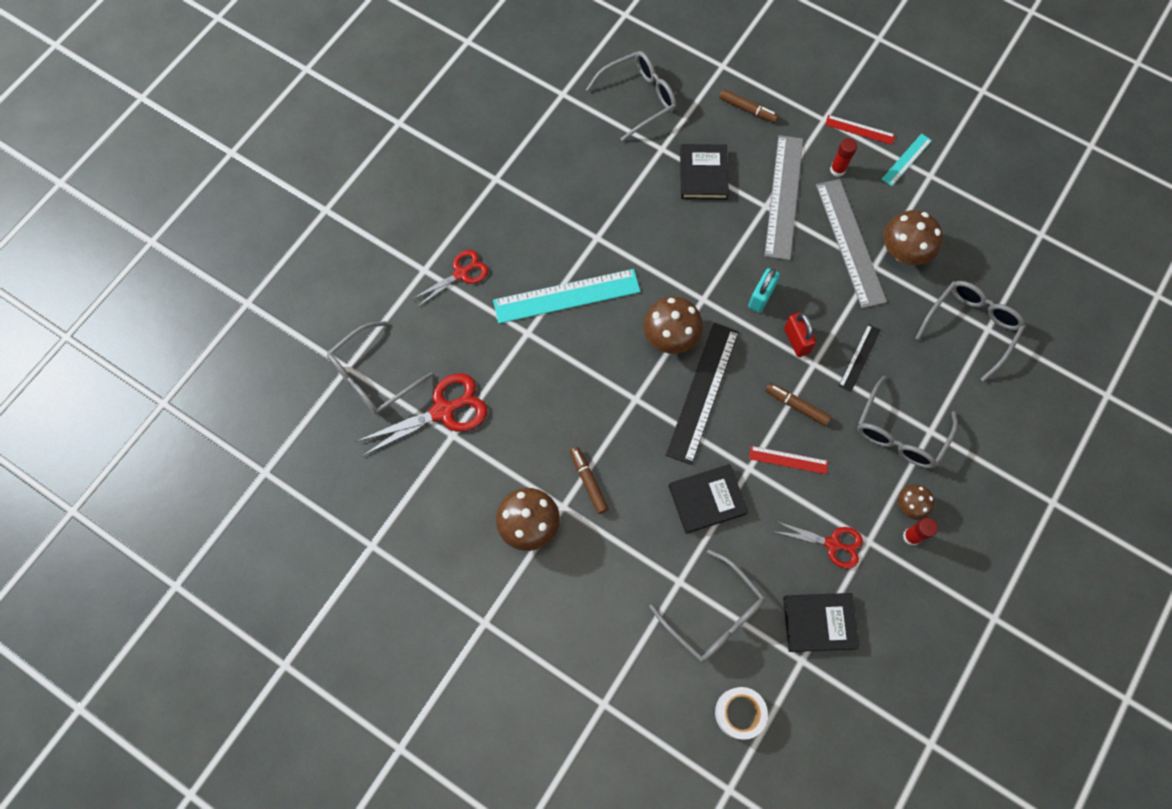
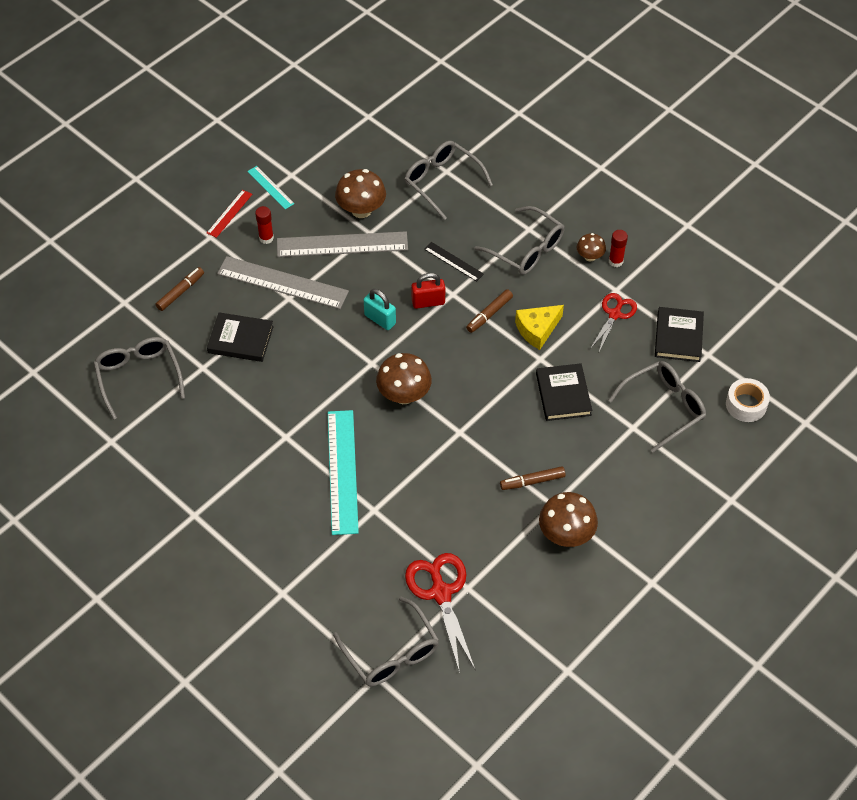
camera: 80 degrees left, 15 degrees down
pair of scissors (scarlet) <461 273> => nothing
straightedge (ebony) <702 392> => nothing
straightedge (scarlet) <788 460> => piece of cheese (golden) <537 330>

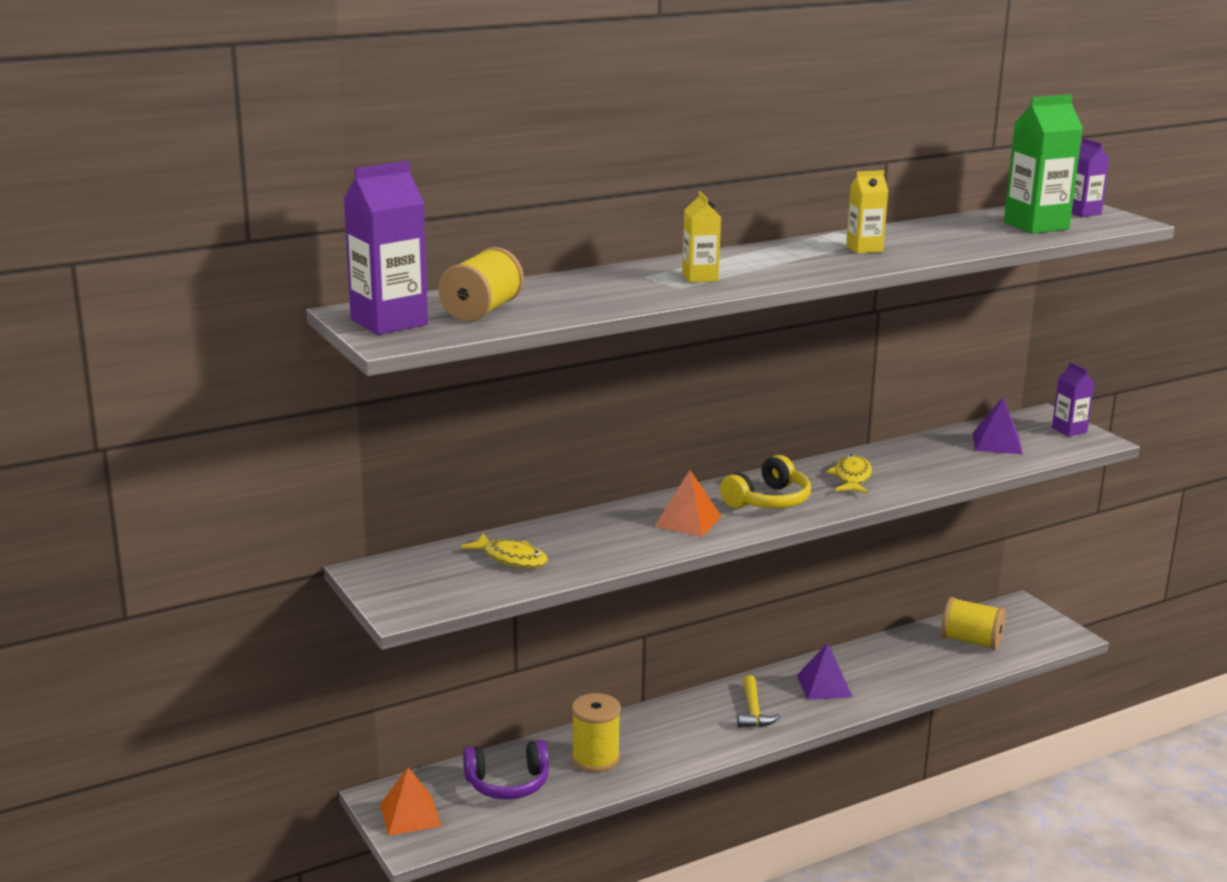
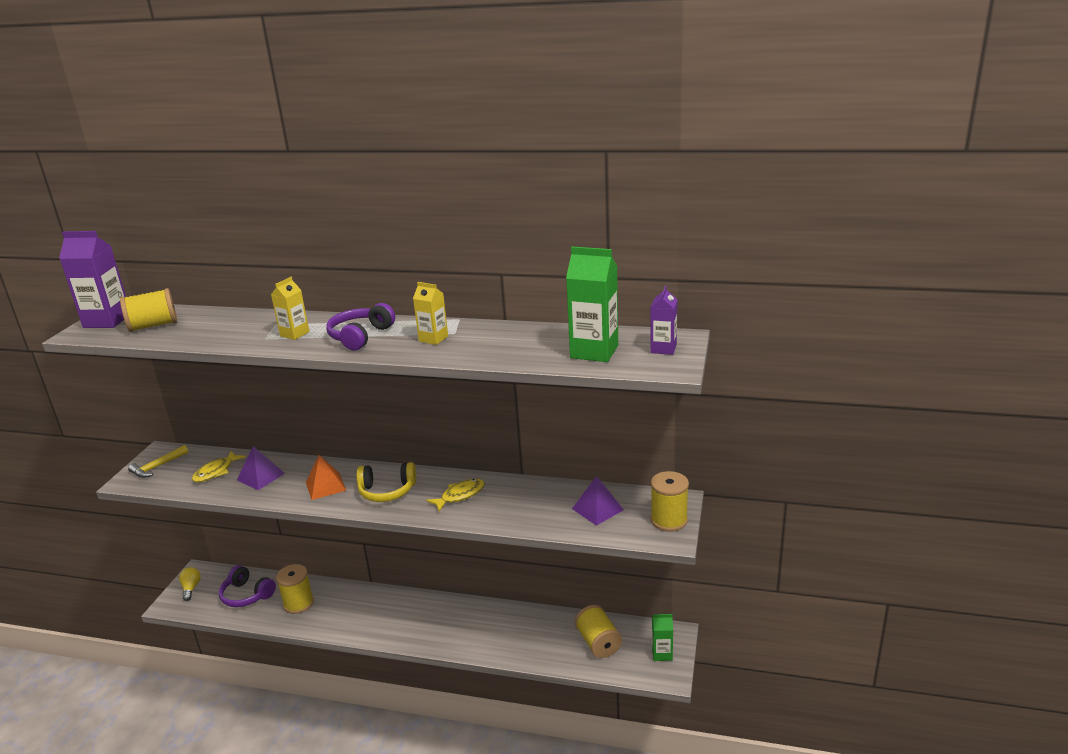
camera: 45 degrees right, 5 degrees up
nothing => headset (royal purple) <360 336>
nothing => juice carton (leaf-green) <662 654>
hammer (golden) <753 711> => hammer (golden) <157 467>, move
solid pyramid (royal purple) <824 686> => solid pyramid (royal purple) <261 476>, move
solid pyramid (bright orange) <410 815> => lightbulb (golden) <191 588>
juice carton (royal purple) <1069 430> => spool (golden) <669 520>
fish (golden) <511 558> => fish (golden) <216 472>, 45 degrees clockwise

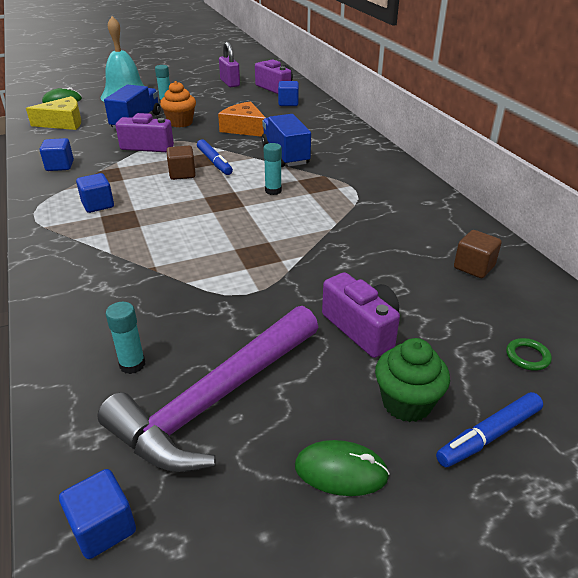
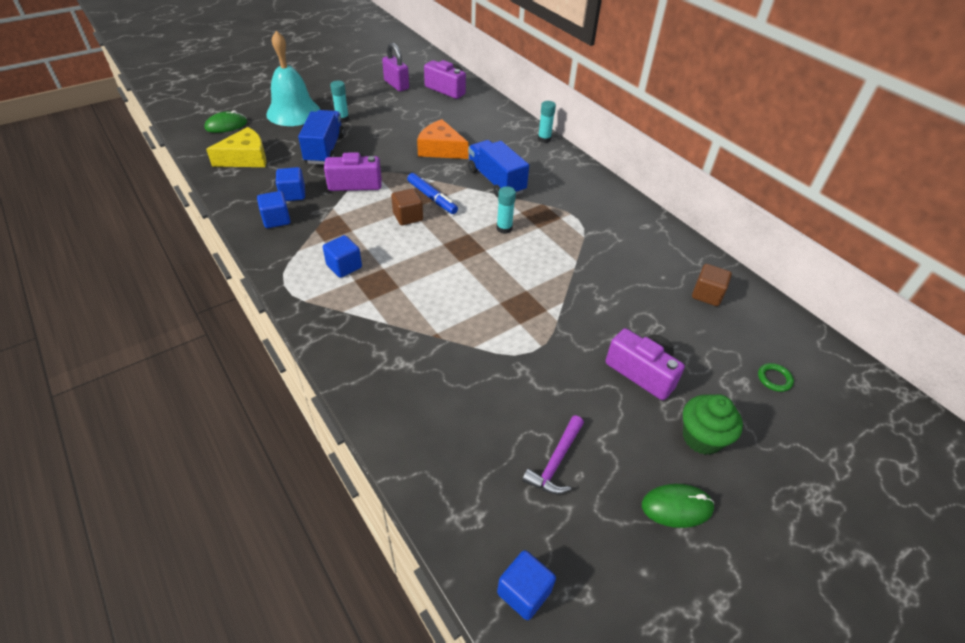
camera: 15 degrees left, 10 degrees up
muffin (bright orange) <180 123> => nothing
marker pen (royal blue) <488 435> => nothing
glue stick (turquoise) <132 364> => glue stick (turquoise) <544 139>, move
block (royal blue) <288 103> => block (royal blue) <293 194>, move
hammer (royal purple) <216 399> => hammer (royal purple) <555 462>, x0.46

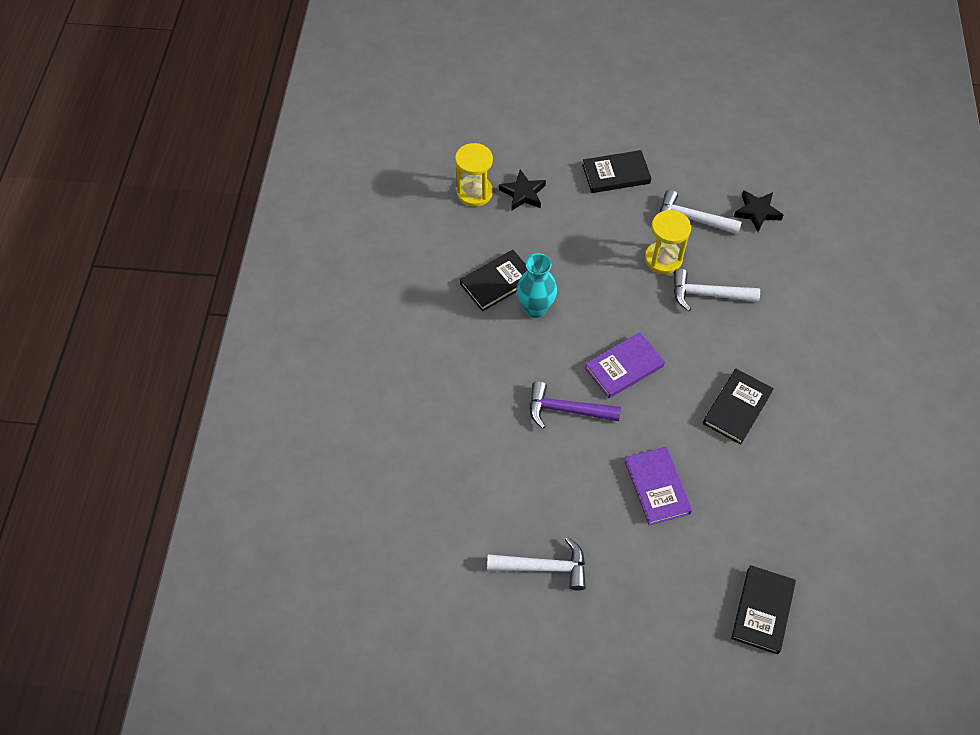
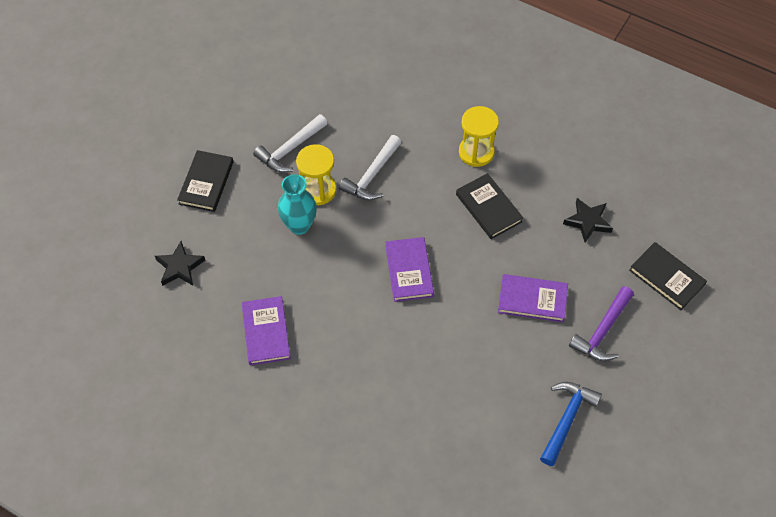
camera: 65 degrees left, 0 degrees up
sandglass (golden) <474 192> => sandglass (golden) <476 152>, move
vase (turquoise) <535 308> => vase (turquoise) <299 225>, move
hammer (royal purple) <566 410> => hammer (royal purple) <602 331>, move
five-pointed star (ebony) <757 212> => five-pointed star (ebony) <587 222>, move
book (ebony) <497 282> => book (royal purple) <266 332>
hammer (white) <544 567> => hammer (royal blue) <567 419>

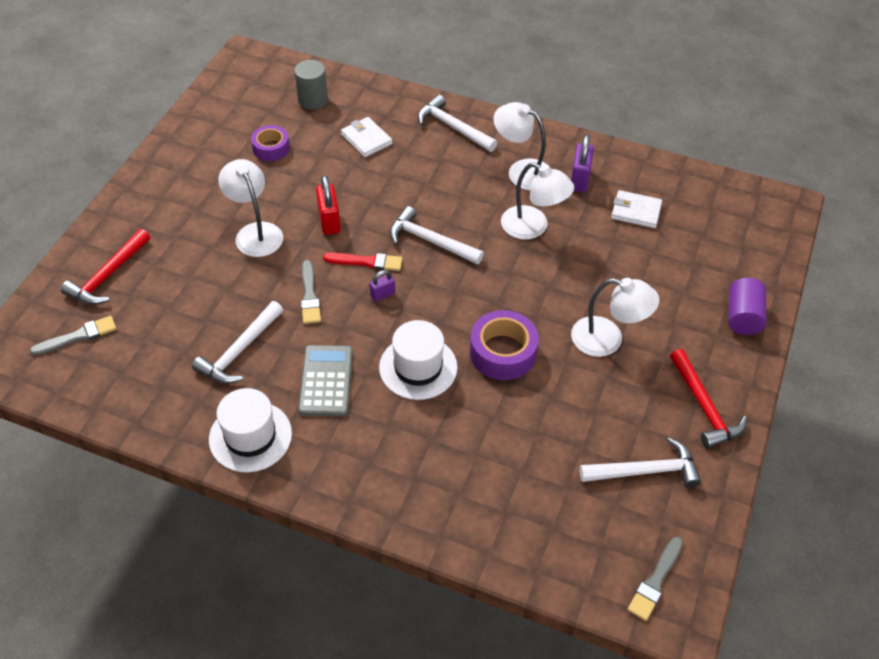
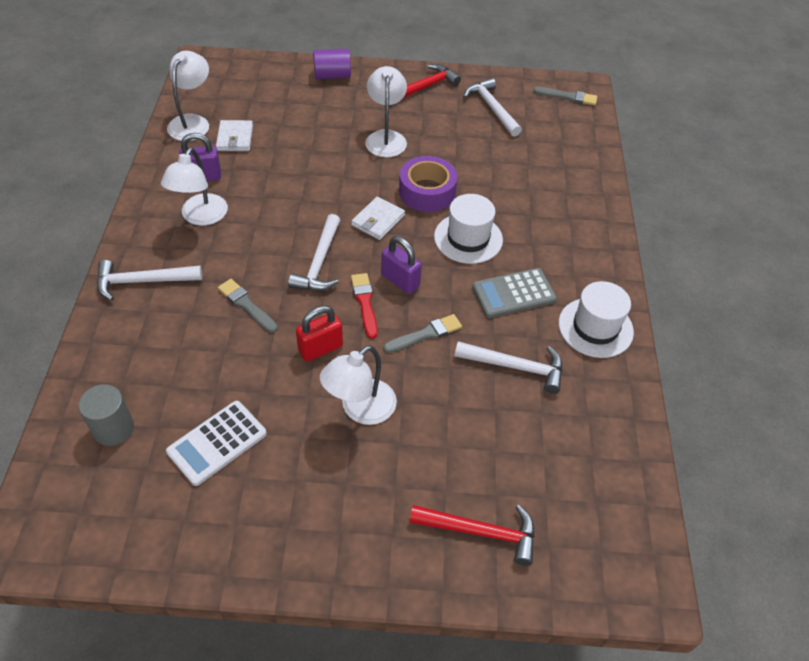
camera: 110 degrees left, 0 degrees up
paintbrush (gray) <78 336> => paintbrush (gray) <246 305>, move
card wallet (white) <366 139> => card wallet (white) <378 220>, move
reading lamp (white) <533 227> => reading lamp (white) <192 122>, move
roll of tape (royal purple) <271 148> => pocket calculator (white) <217 443>
hammer (white) <453 127> => hammer (white) <142 281>, 60 degrees clockwise
lock (royal purple) <382 294> => lock (royal purple) <400 280>, x1.70

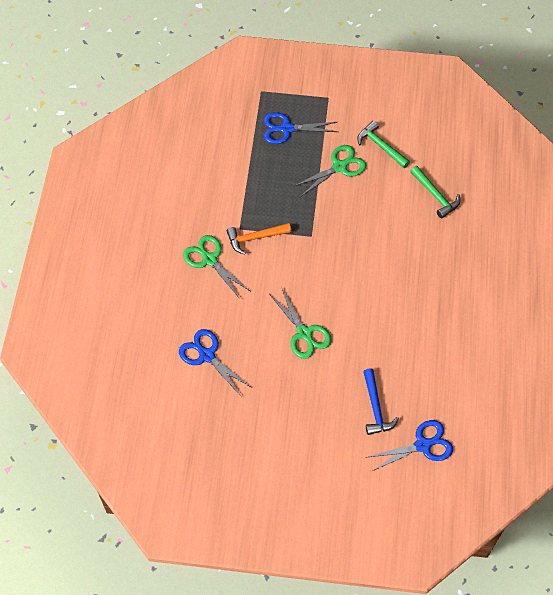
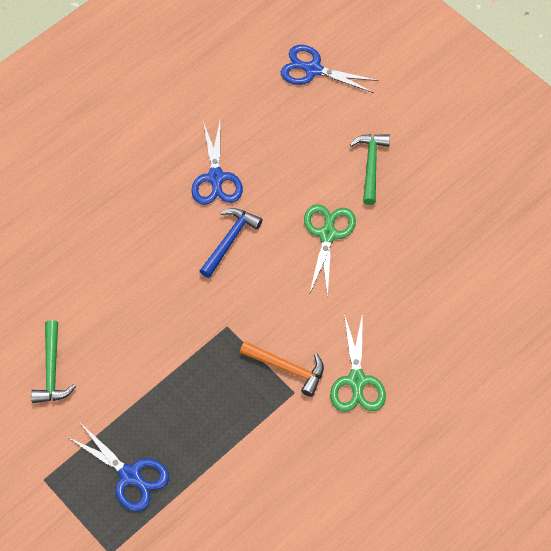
camera: 140 degrees left, 0 degrees up
pair of scissors (leaf-green) <339 167> => nothing
pair of scissors (royal blue) <207 355> => pair of scissors (royal blue) <216 178>, move
hammer (royal blue) <375 408> => hammer (royal blue) <230 240>, move
hammer (leaf-green) <435 196> => hammer (leaf-green) <371 165>, move

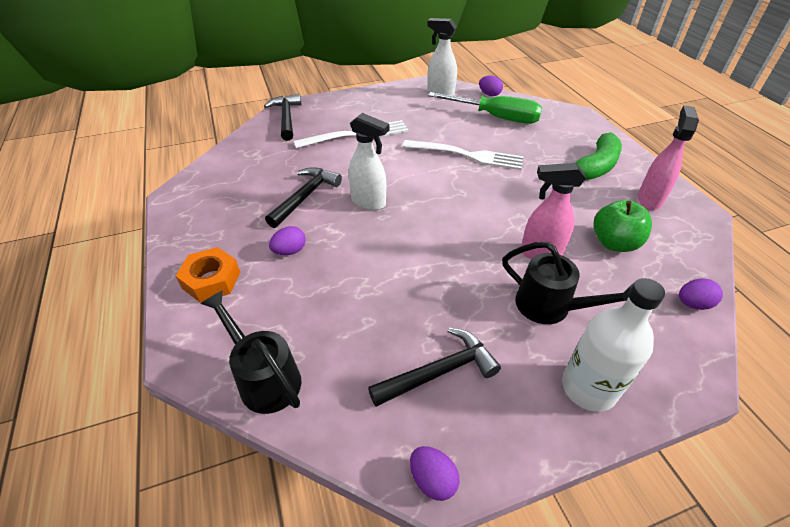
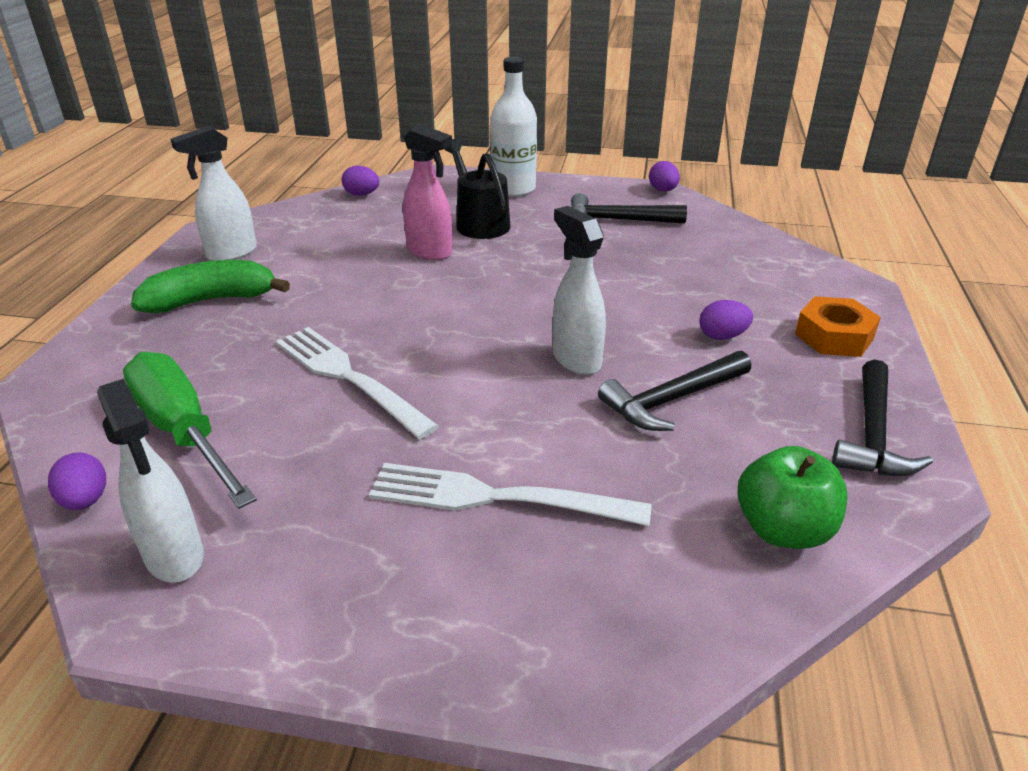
camera: 150 degrees left, 10 degrees down
watering pot (ebony) <264 377> => nothing
hammer (ebony) <286 118> => hammer (ebony) <872 434>, move
toy apple (leaf-green) <614 243> => toy apple (leaf-green) <783 529>, move
sprayer (pink) <649 199> => sprayer (white) <231 254>

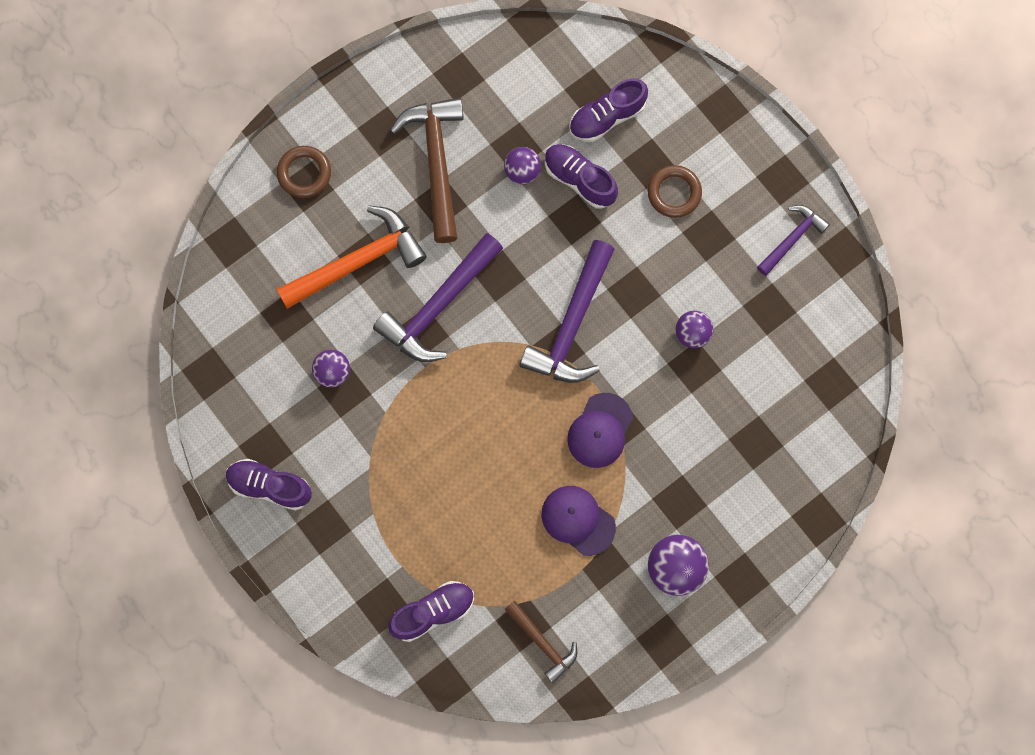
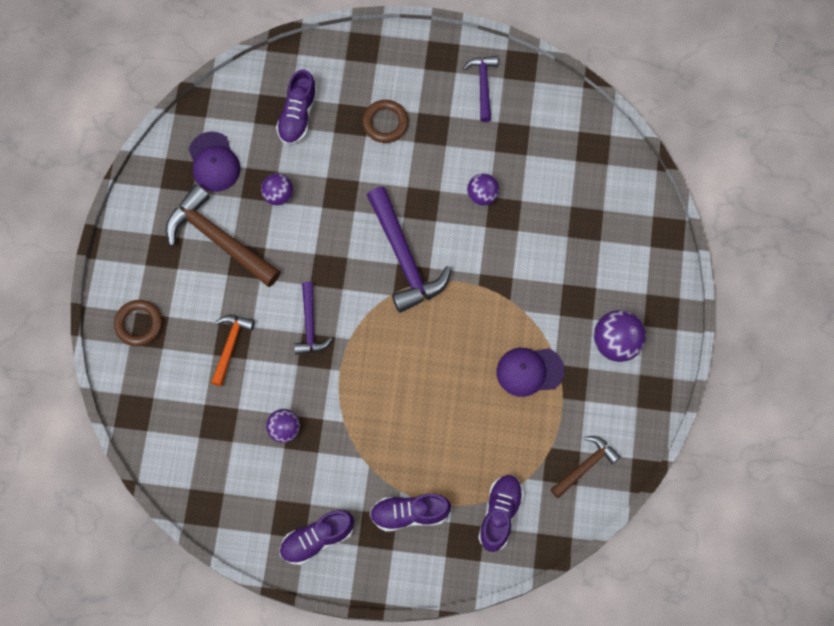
camera: 45 degrees left, 5 degrees down
lace-up shoe (royal purple) <579 179> => lace-up shoe (royal purple) <409 514>, move
cap (royal purple) <600 430> => cap (royal purple) <214 162>, move
hammer (brown) <543 643> => hammer (brown) <585 466>, 45 degrees counterclockwise
hammer (bright orange) <358 261> => hammer (bright orange) <230 346>, x0.57
hammer (royal purple) <438 306> => hammer (royal purple) <310 325>, x0.57

